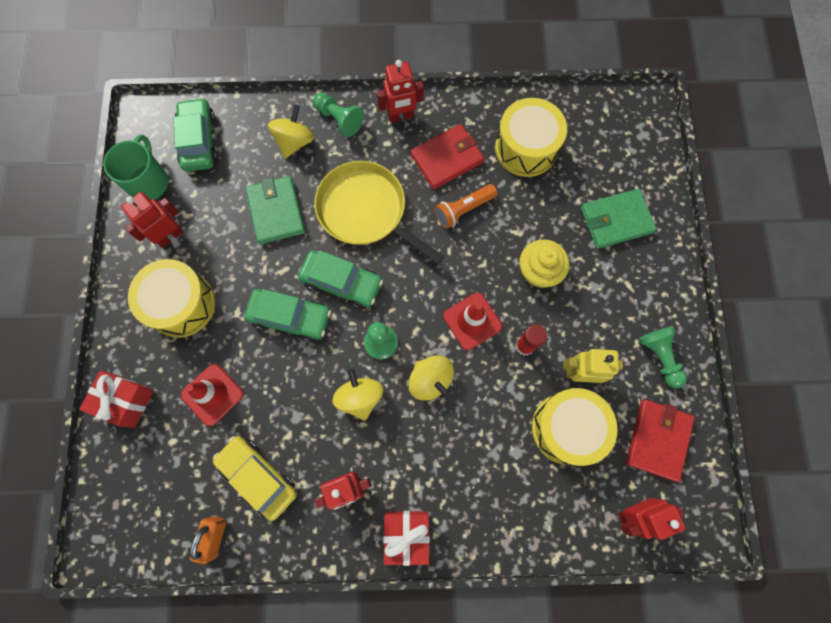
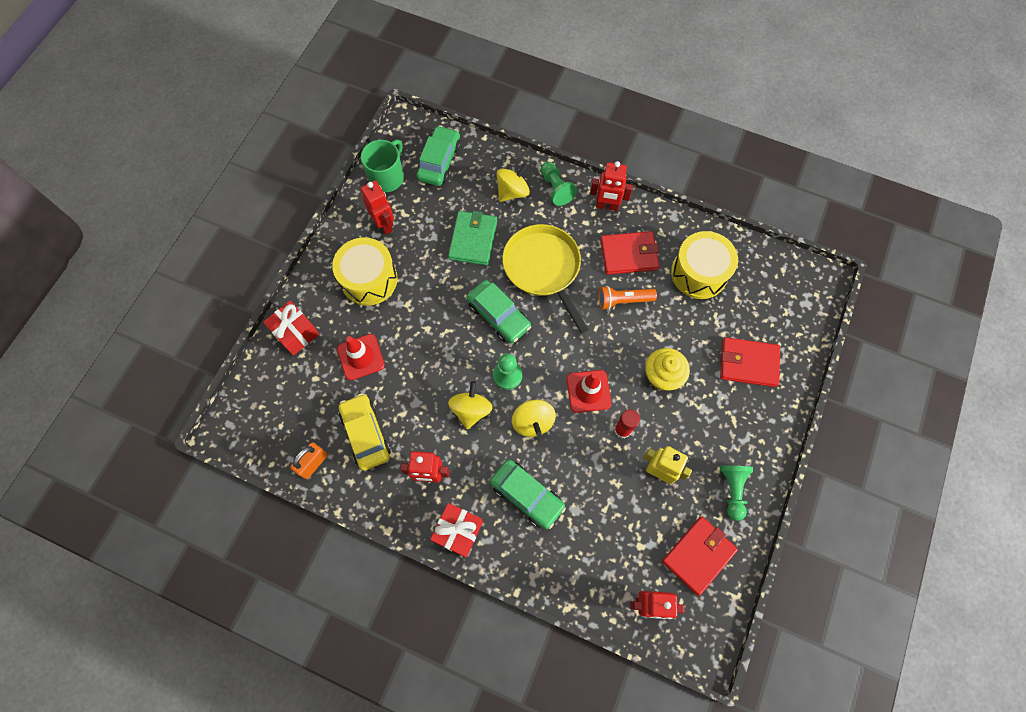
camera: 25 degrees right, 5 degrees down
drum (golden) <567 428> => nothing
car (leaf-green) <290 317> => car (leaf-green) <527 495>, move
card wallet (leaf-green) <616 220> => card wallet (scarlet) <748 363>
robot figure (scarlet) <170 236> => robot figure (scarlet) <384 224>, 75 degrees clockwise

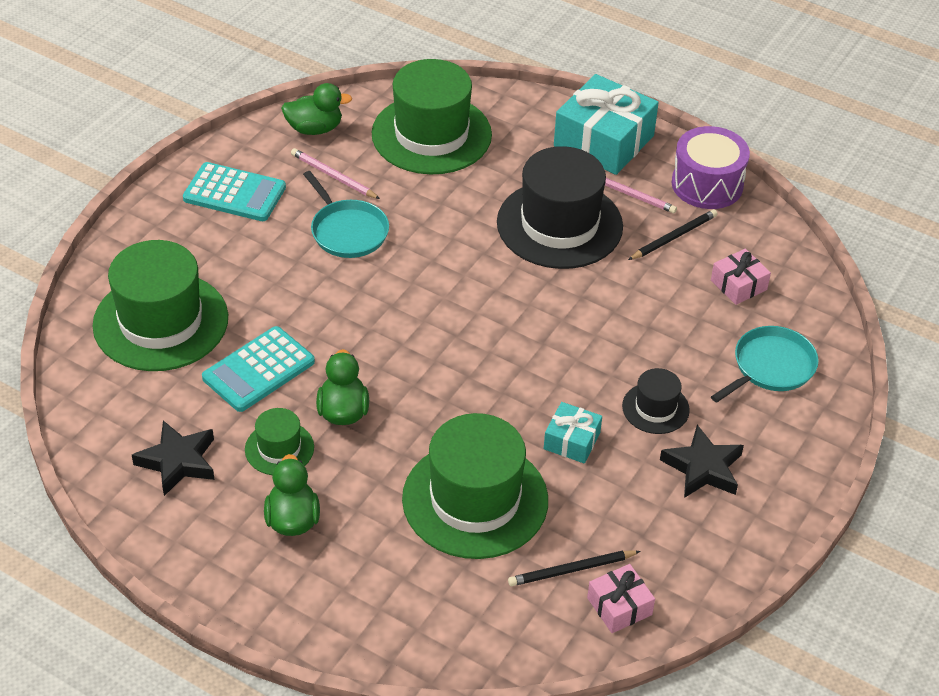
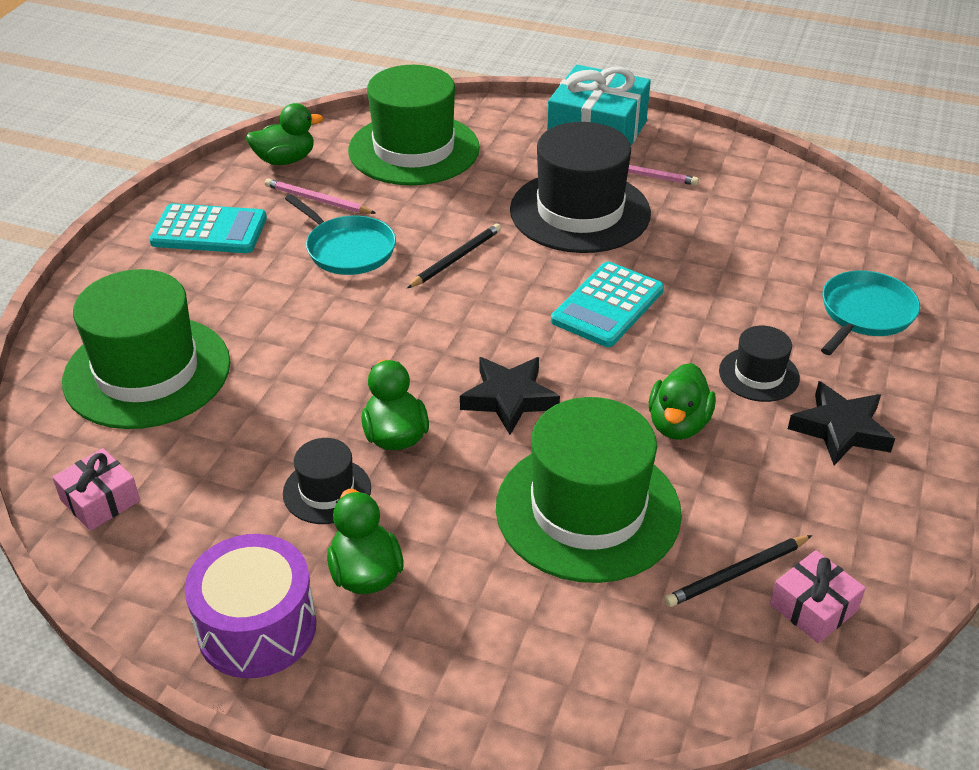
camera: 10 degrees left, 5 degrees down
five-pointed star (ebony) <178 462> => five-pointed star (ebony) <509 399>, move
pocket calculator (turquoise) <258 370> => pocket calculator (turquoise) <607 305>, move
wooden pencil (ebony) <673 237> => wooden pencil (ebony) <456 258>, move
drum (royal purple) <707 184> => drum (royal purple) <257 628>, move
gift (pink) <738 285> => gift (pink) <100 500>, move
gift (turquoise) <572 441> => duck (leaf-green) <678 424>
tall hat (leaf-green) <279 448> => tall hat (ebony) <327 491>

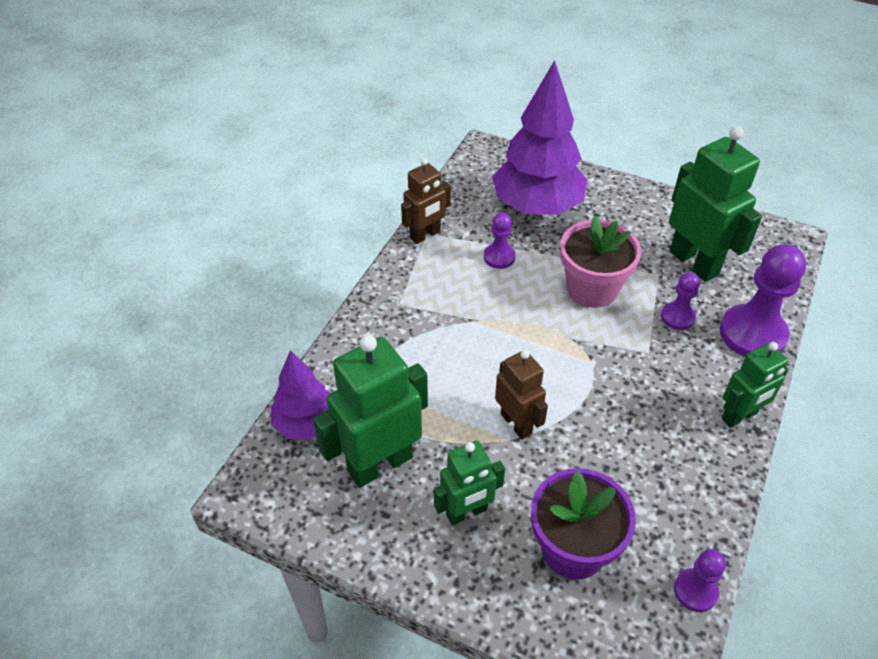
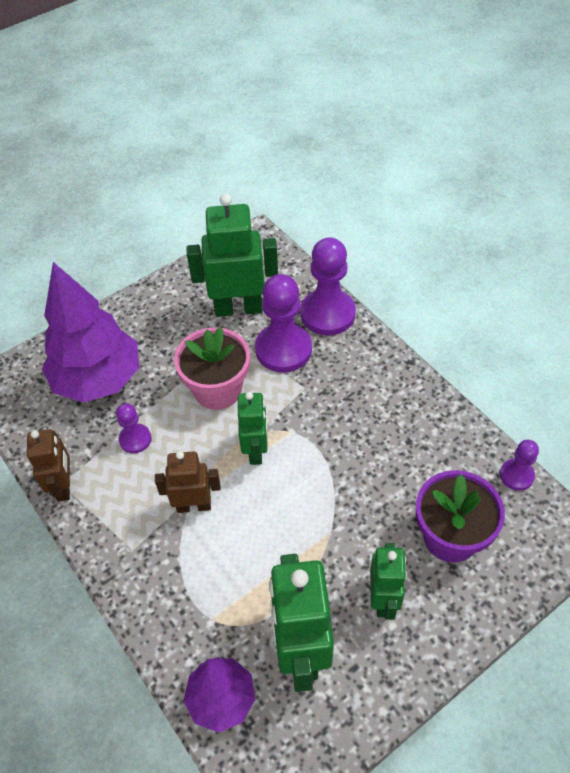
camera: 60 degrees left, 5 degrees up
robot figure (brown) <516 423> => robot figure (brown) <194 505>, move
robot figure (leaf-green) <739 416> => robot figure (leaf-green) <256 450>, move
pawn (royal purple) <677 317> => pawn (royal purple) <283 349>, x1.90

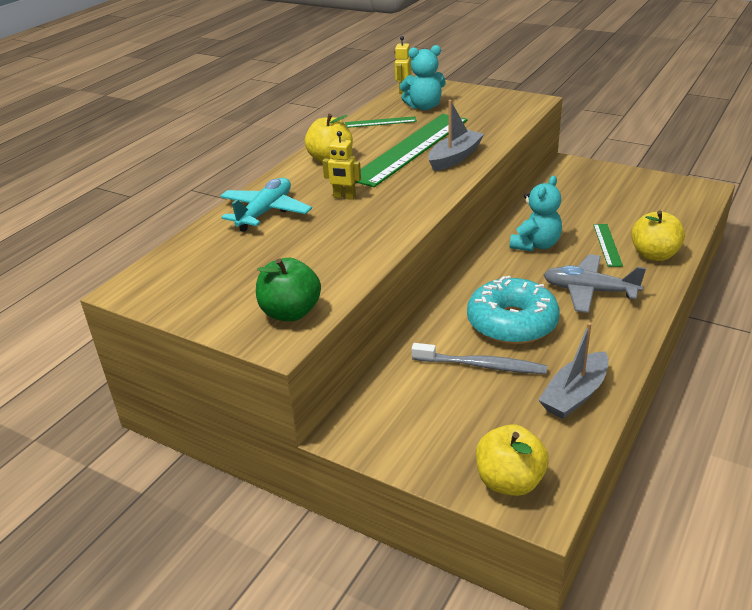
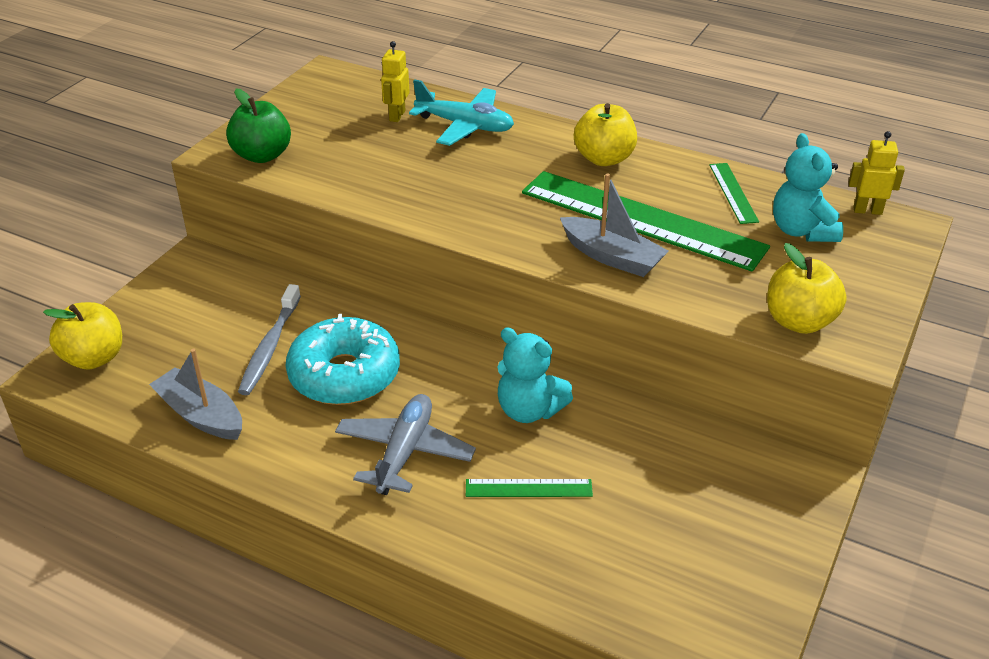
camera: 85 degrees right, 5 degrees up
robot figure (golden) <344 197> => robot figure (golden) <397 116>, move
toy apple (golden) <654 255> => toy apple (golden) <799 321>, move

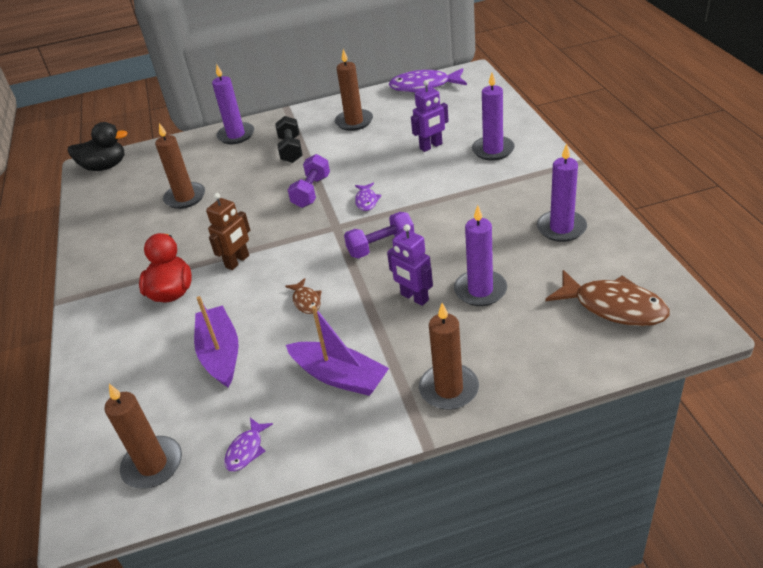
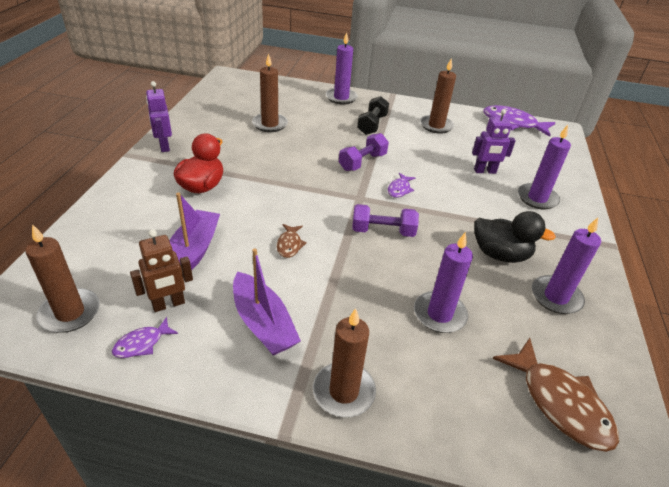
camera: 20 degrees right, 0 degrees up
duck (ebony) <105 166> => duck (ebony) <500 254>, move
robot figure (brown) <237 261> => robot figure (brown) <168 304>, move
robot figure (royal purple) <414 297> => robot figure (royal purple) <164 146>, move

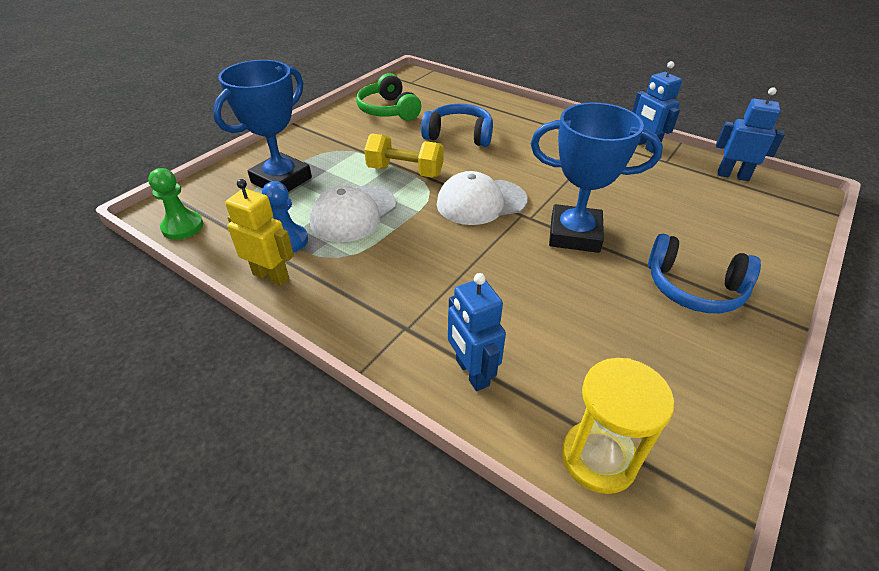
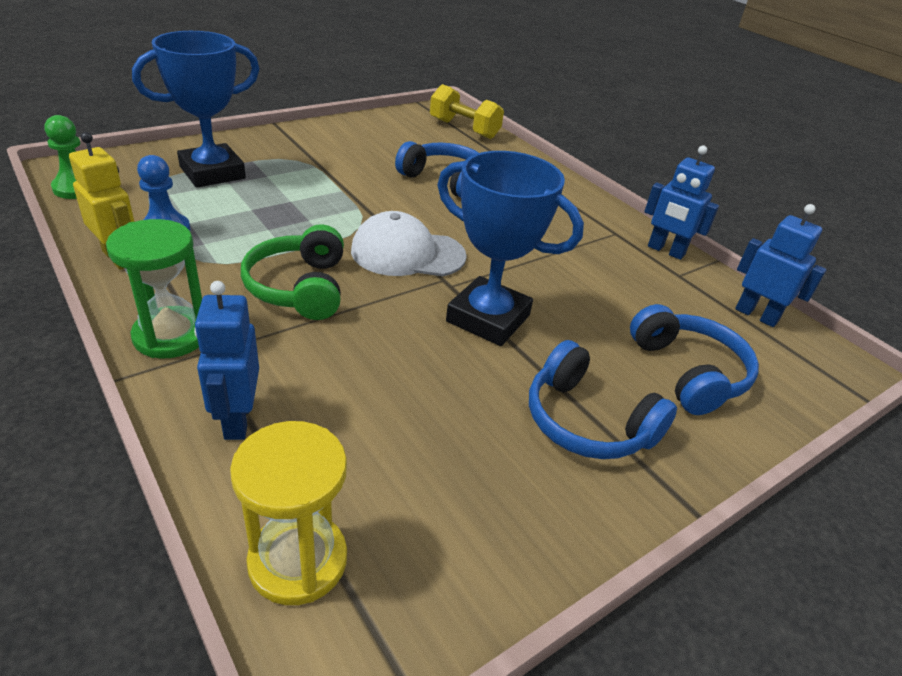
camera: 15 degrees right, 5 degrees down
cap (white) <353 214> => nothing
nothing => sandglass (leaf-green) <171 335>
nothing => headset (royal blue) <688 372>
headset (leaf-green) <388 110> => headset (leaf-green) <299 287>, move
hand weight (golden) <405 171> => hand weight (golden) <464 129>, move
robot figure (royal blue) <645 146> => robot figure (royal blue) <665 251>, 45 degrees counterclockwise

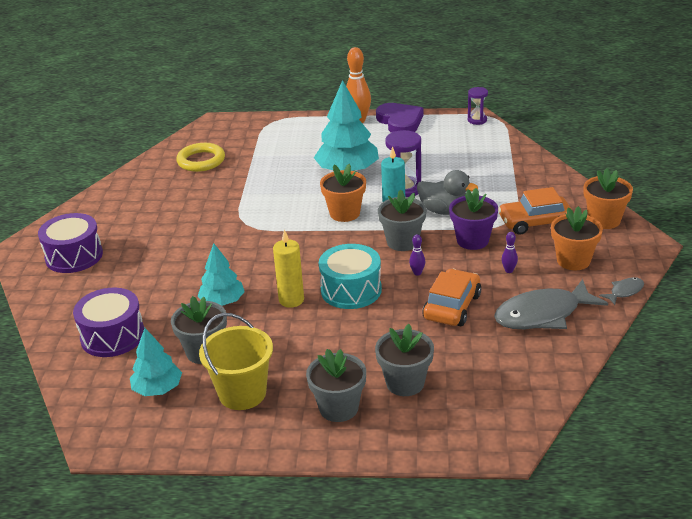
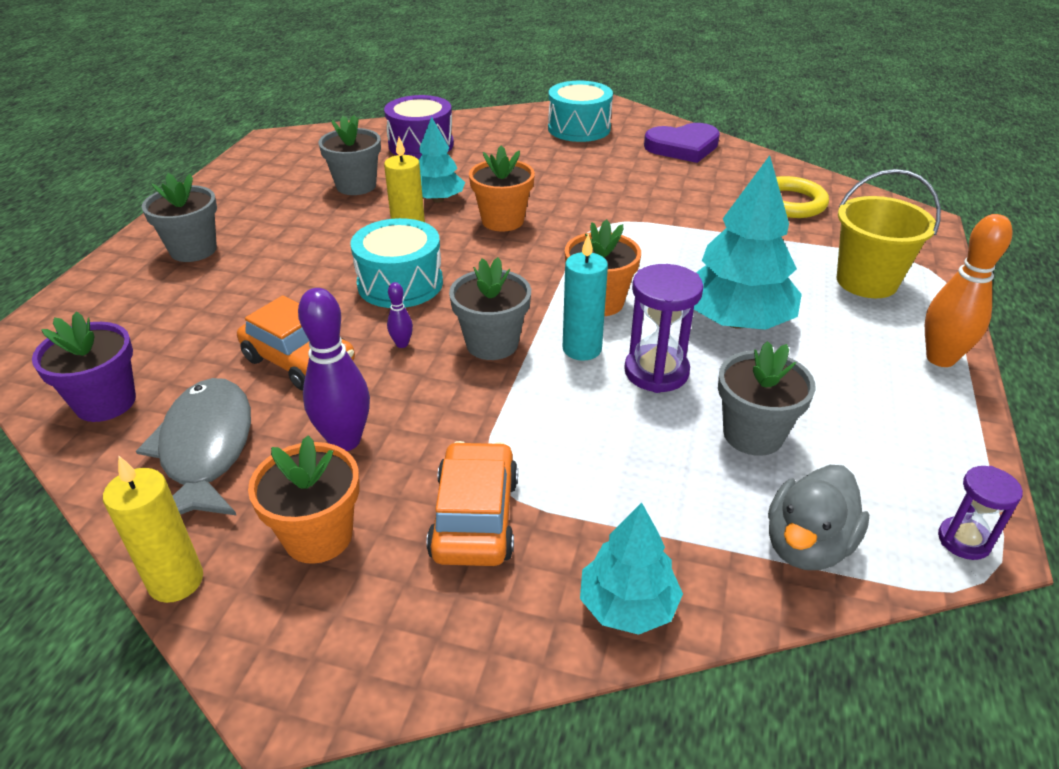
camera: 100 degrees right, 5 degrees up
tree (turquoise) <158 389> => tree (turquoise) <627 605>, move
bucket (golden) <242 393> => bucket (golden) <866 282>, move
plant pot (gray) <405 383> => plant pot (gray) <753 434>, move
love heart (royal purple) <400 121> => love heart (royal purple) <683 147>, move
duck (gray) <444 211> => duck (gray) <807 545>, move
plant pot (royal purple) <472 240> => plant pot (royal purple) <105 402>, move
plant pot (bright orange) <604 220> => plant pot (bright orange) <502 221>, move
fish (gray) <624 291> => candle (golden) <176 581>
drum (royal purple) <74 256> => drum (turquoise) <579 128>
bowling pin (royal purple) <509 270> => bowling pin (royal purple) <345 441>, x2.16

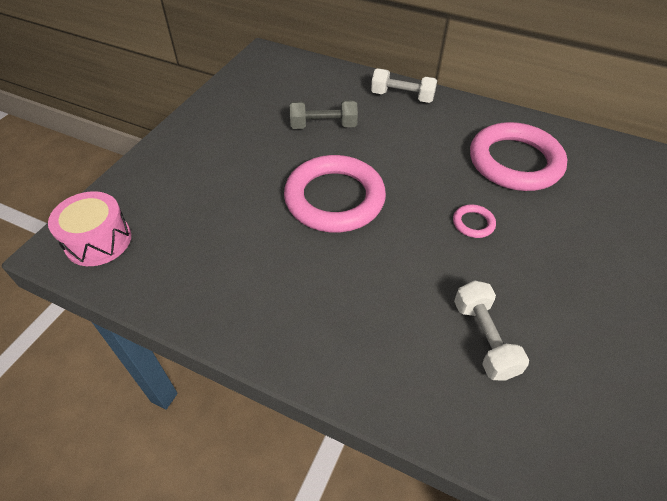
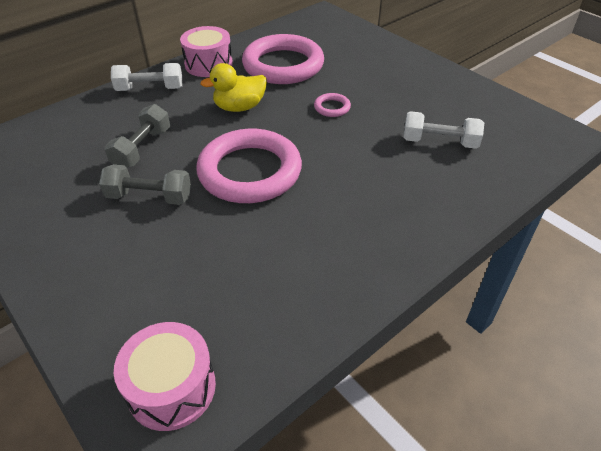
camera: 65 degrees left, 5 degrees down
nothing => hand weight (gray) <149 197>
nothing => drum (pink) <208 64>
nothing => duck (golden) <239 107>
hand weight (white) <402 97> => hand weight (white) <150 89>, 45 degrees clockwise

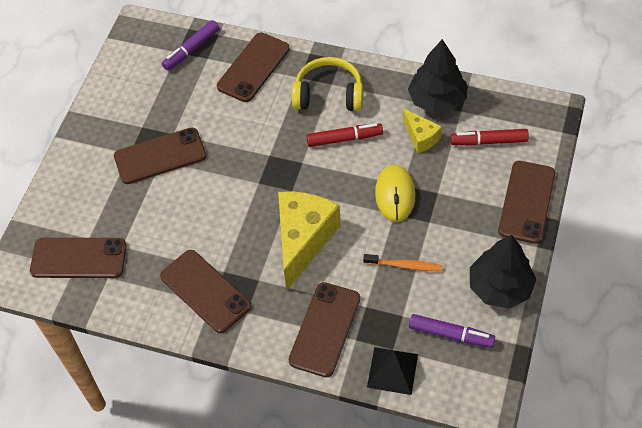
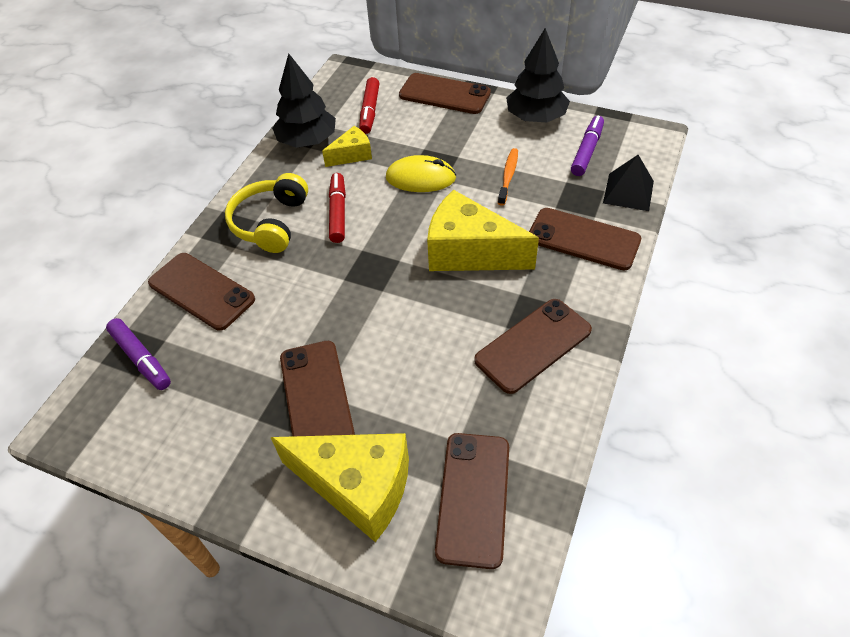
camera: 85 degrees left, 5 degrees down
nothing => piece of cheese (golden) <357 487>

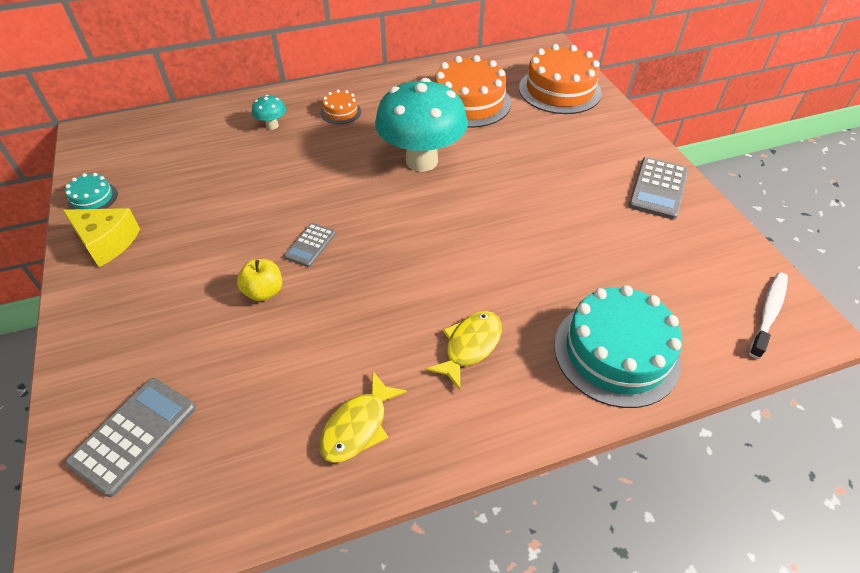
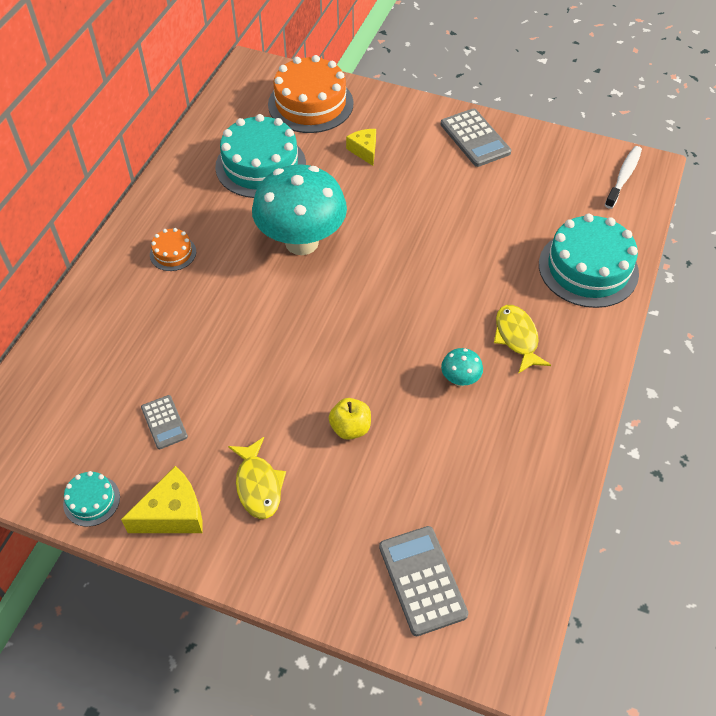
camera: 50 degrees left, 5 degrees up
nothing => piece of cheese (golden) <364 150>
toadstool (turquoise) <272 126> => toadstool (turquoise) <460 380>, move
pocket calculator (gray) <310 245> => pocket calculator (gray) <164 422>, move
fish (golden) <358 426> => fish (golden) <258 485>, move
gateau (bright orange) <469 102> => gateau (turquoise) <260 165>
tooth brush (white) <768 313> => tooth brush (white) <623 177>, 45 degrees clockwise

